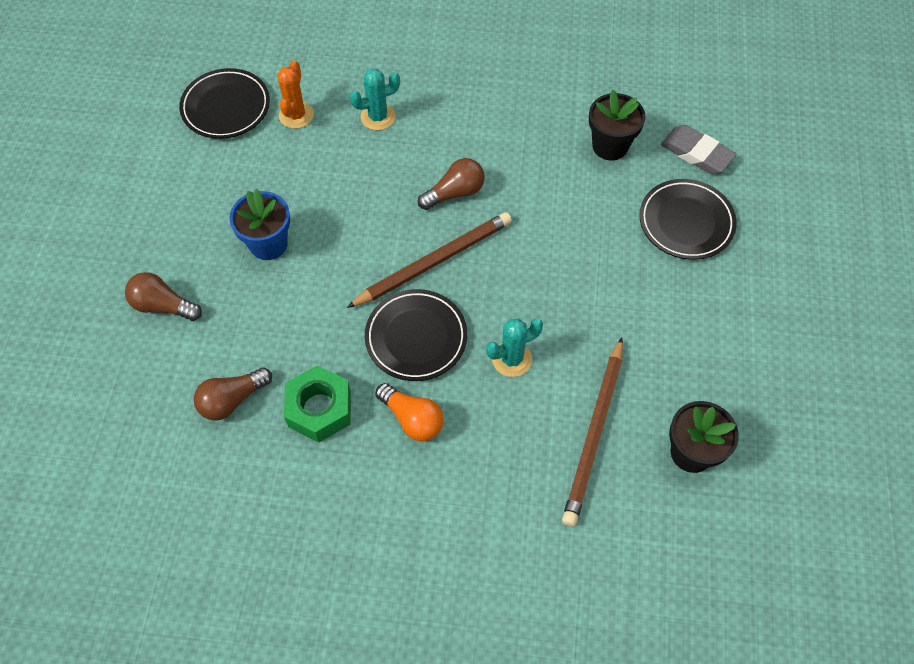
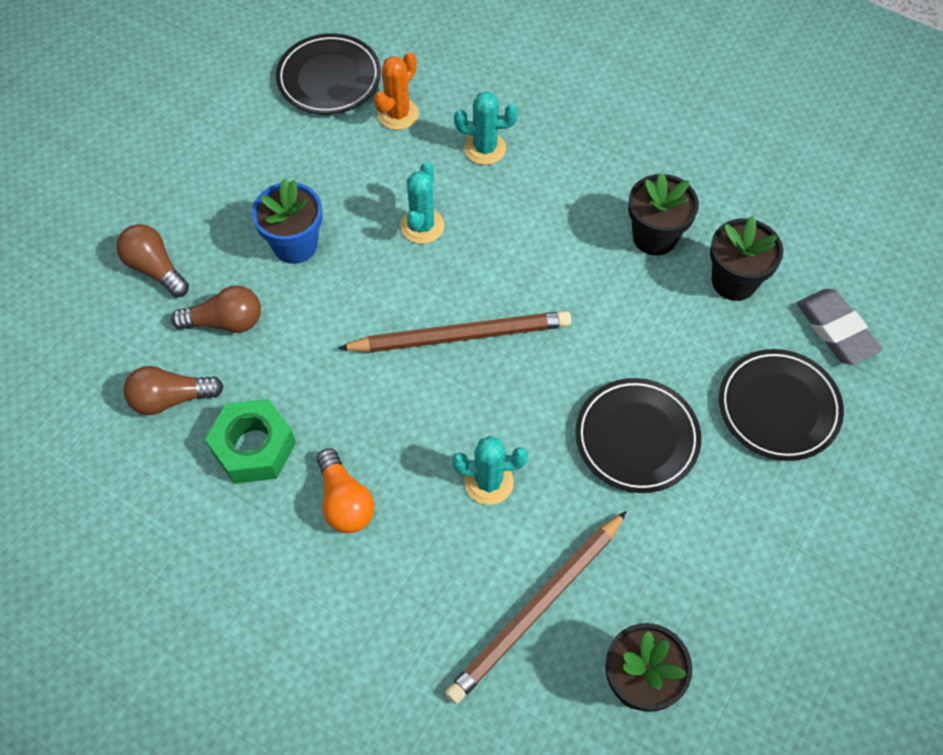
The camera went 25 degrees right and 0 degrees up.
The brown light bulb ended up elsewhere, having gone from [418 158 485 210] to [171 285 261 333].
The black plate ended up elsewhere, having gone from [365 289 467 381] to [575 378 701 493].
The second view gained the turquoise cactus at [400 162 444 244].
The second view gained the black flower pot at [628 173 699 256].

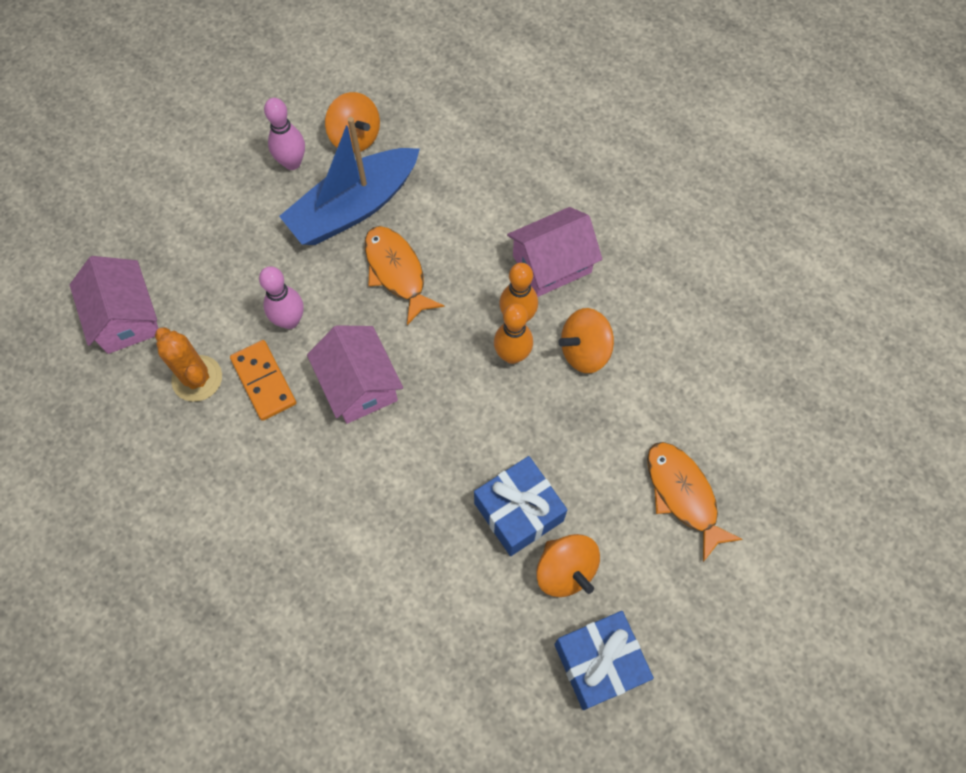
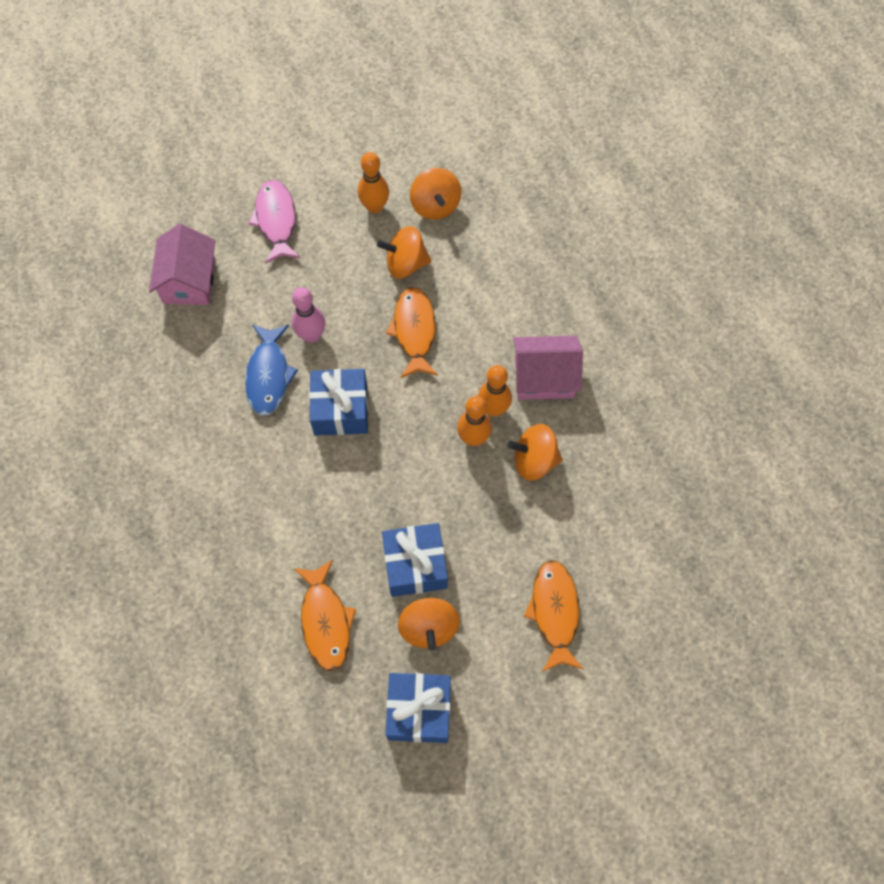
The camera went 25 degrees right and 0 degrees up.
What was the pink bowling pin at [264 98 305 170] turned into the orange bowling pin at [358 152 389 214].
Where the blue boat stood at [279 117 420 245], the orange spinning top came to stand at [377 226 431 279].
Where the pink house stood at [307 325 403 424], the blue gift came to stand at [309 369 368 436].
The second view lost the orange cactus at [155 327 222 402].
Where the orange domino stood at [230 340 296 421], the blue fish came to stand at [245 325 298 416].
The second view gained the pink fish at [248 180 300 264].
The second view gained the orange fish at [293 560 356 671].

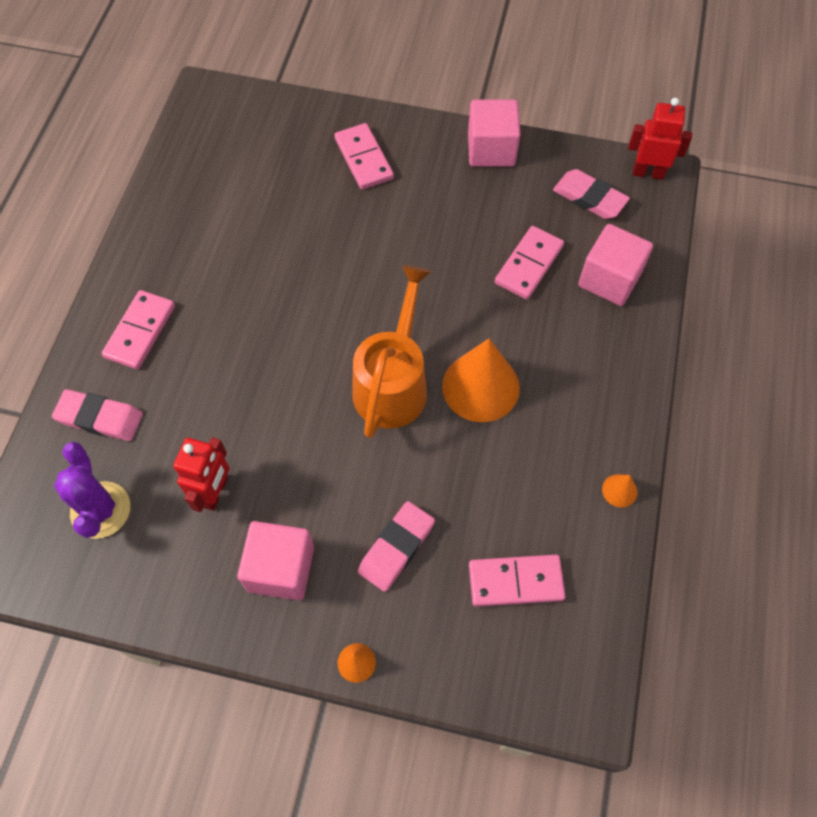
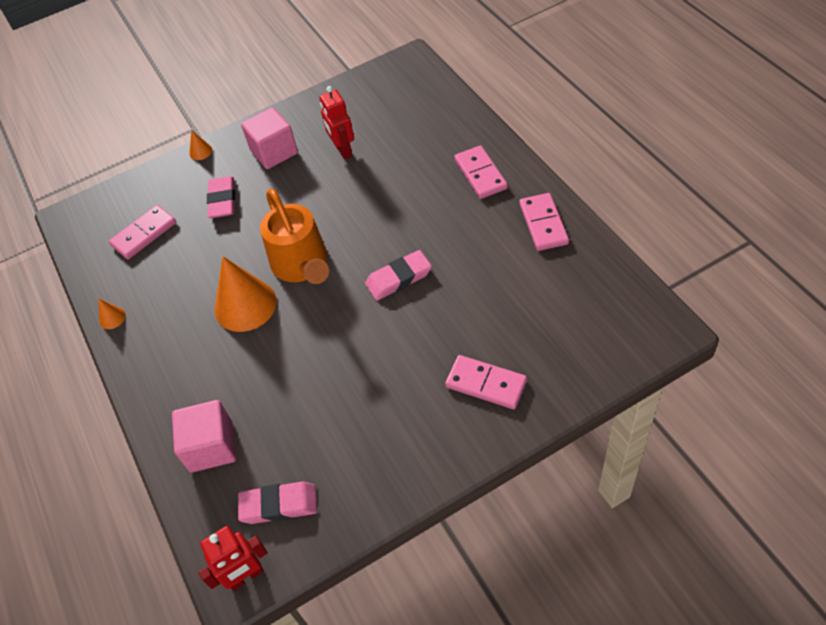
The camera went 145 degrees right and 10 degrees down.
The second view lost the pink cube at [468 100 521 167].
The pink domino ended up elsewhere, having gone from [495 226 564 300] to [520 193 569 251].
The pink eraser ended up elsewhere, having gone from [52 389 143 441] to [365 250 432 301].
The second view lost the purple cactus at [54 442 130 539].

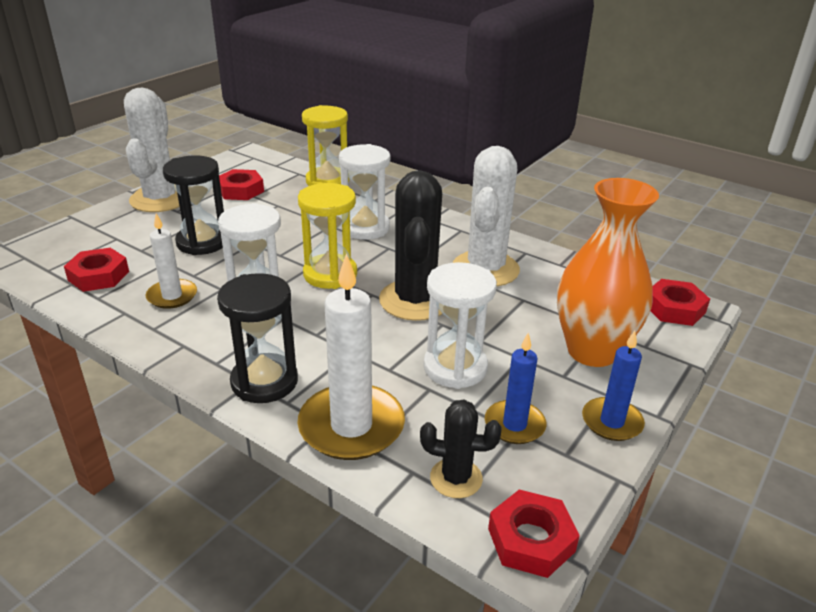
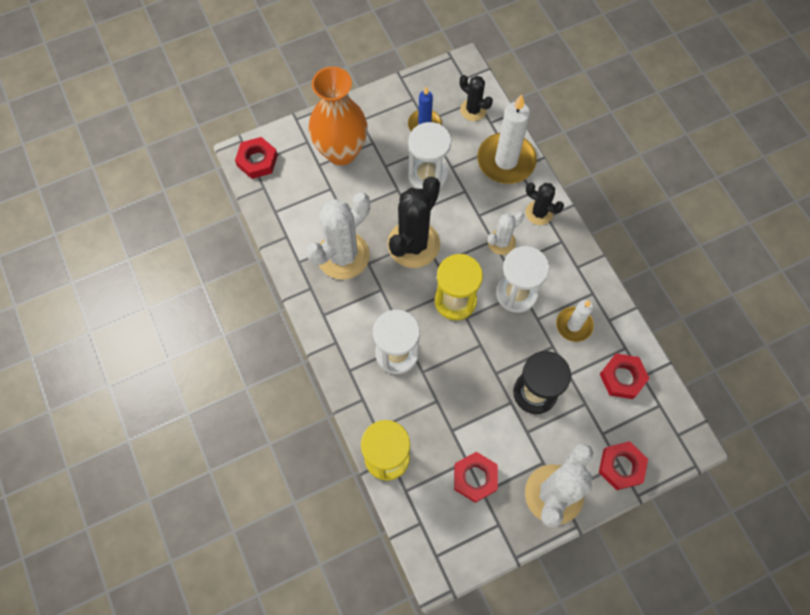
The camera went 150 degrees left and 35 degrees up.
Where the black hourglass stood at [217 273 298 403], the black cactus came to stand at [526 183 564 225].
The second view lost the blue candle at [582 331 645 441].
The red nut ended up elsewhere, having gone from [488 489 580 578] to [599 441 648 490].
The second view gained the white cactus at [488 211 524 255].

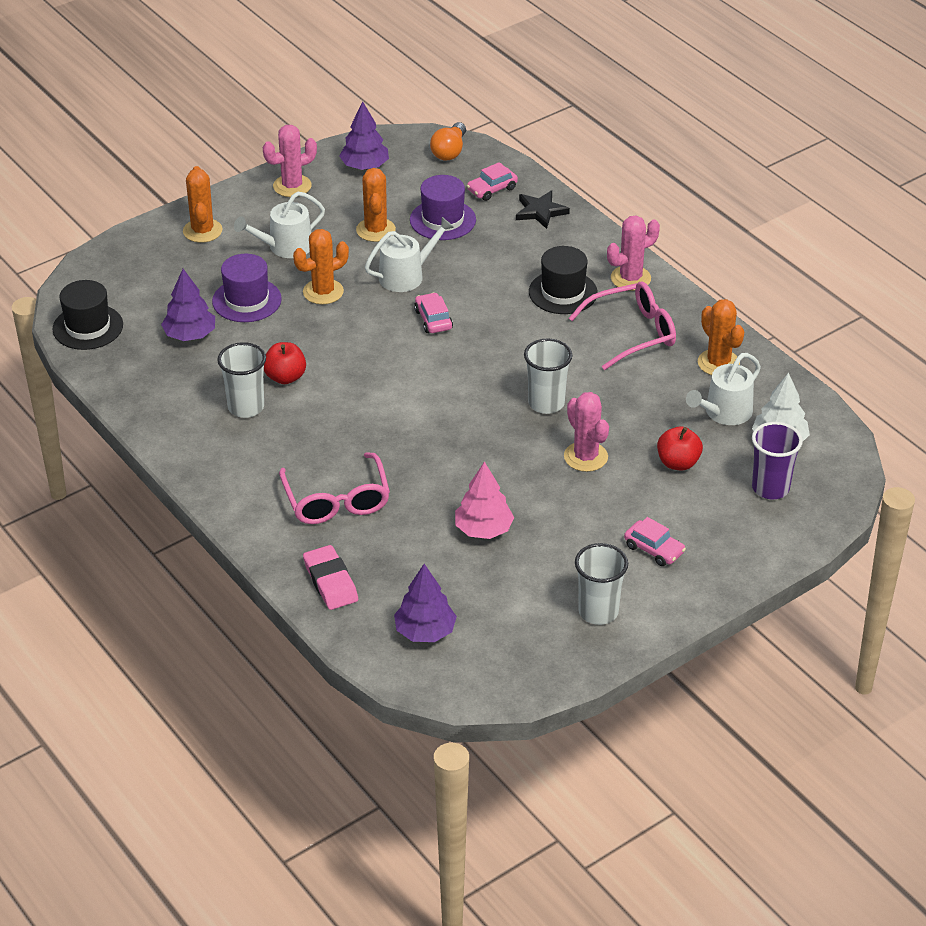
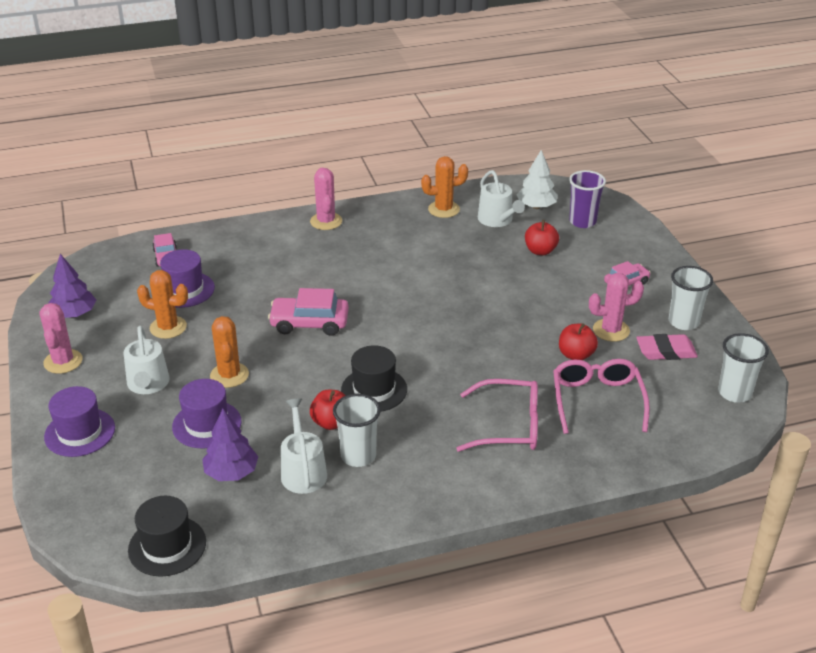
The camera went 70 degrees left and 5 degrees down.
The second view lost the orange light bulb at [430 122 466 161].
Where the orange cactus stood at [183 166 223 243], the purple hat came to stand at [44 386 115 457].
The second view lost the black star at [516 191 570 229].
The white watering can ended up elsewhere, having gone from [365 217 454 292] to [281 398 327 494].
The black hat ended up elsewhere, having gone from [529 246 598 314] to [341 345 407 412].
The pink glasses ended up elsewhere, having gone from [569 282 676 370] to [553 359 650 434].
The size of the pink car at [414 293 453 333] changed by a factor of 1.63.
The white cup ended up elsewhere, having gone from [524 338 572 414] to [718 333 769 403].
The pink cactus ended up elsewhere, having gone from [564 392 609 472] to [589 273 644 342].
Where the pink tree stood at [455 462 514 539], the red apple came to stand at [559 323 598 360].
The pink eraser ended up elsewhere, having gone from [303 545 358 610] to [636 334 698 360].
The second view lost the purple tree at [394 564 457 642].

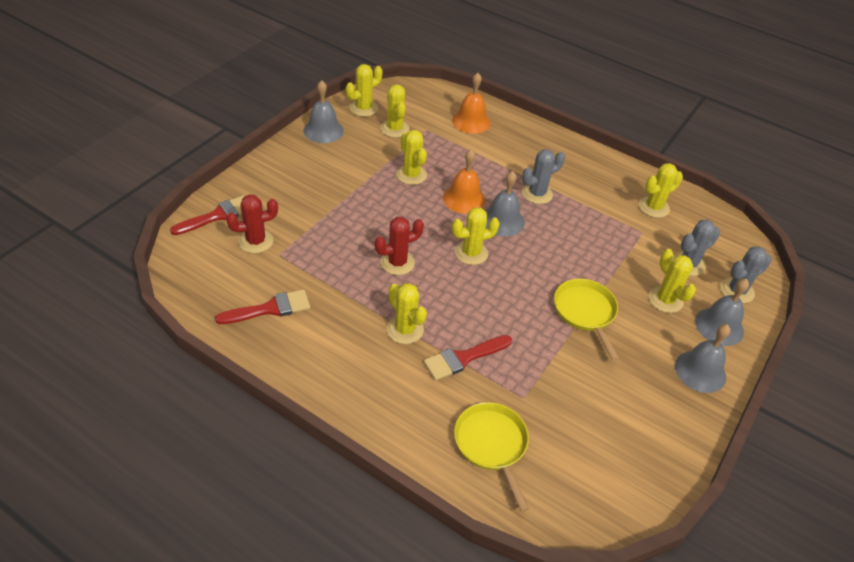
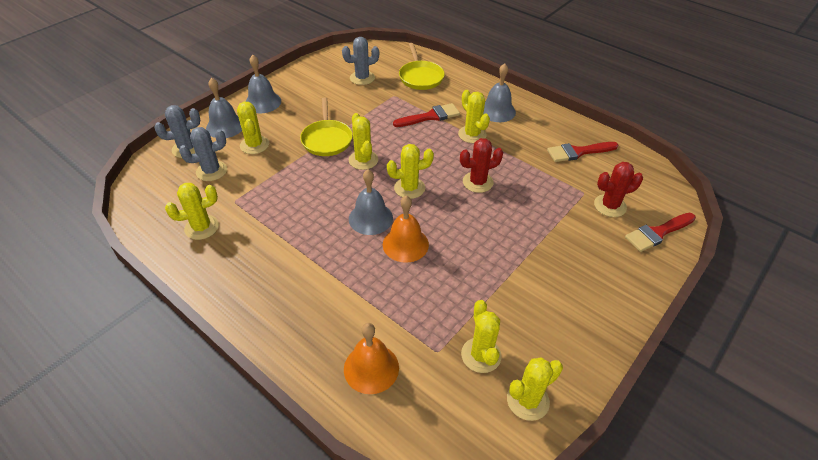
The camera went 170 degrees left and 0 degrees up.
The grey bell ended up elsewhere, having gone from [304 80 344 143] to [483 63 516 122].
The yellow cactus ended up elsewhere, having gone from [396 130 427 185] to [349 113 378 170].
The grey cactus ended up elsewhere, having gone from [522 149 565 204] to [342 37 379 85].

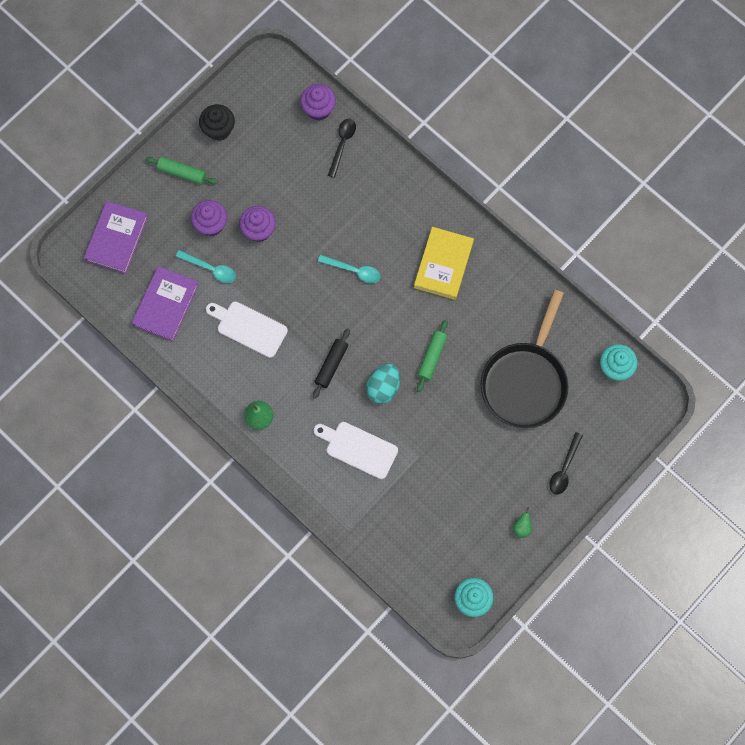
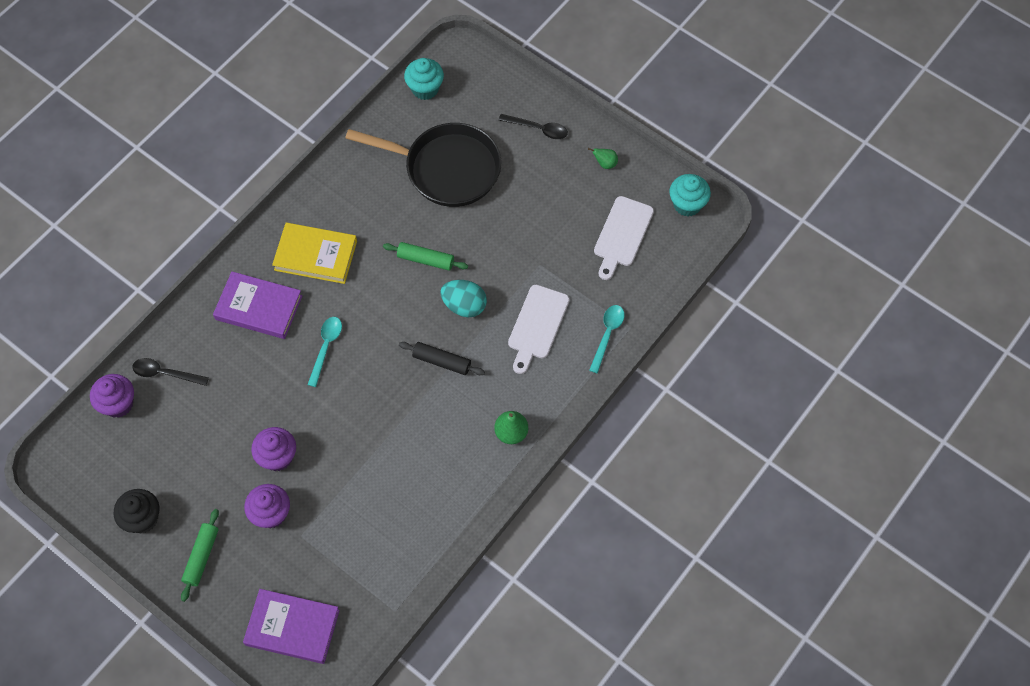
The camera went 95 degrees left and 10 degrees down.
The turquoise spoon ended up elsewhere, having gone from [176 250 236 283] to [589 305 625 373].
The purple book ended up elsewhere, having gone from [132 266 199 342] to [213 272 302 339].
The white cutting board ended up elsewhere, having gone from [206 301 288 358] to [594 196 654 280].

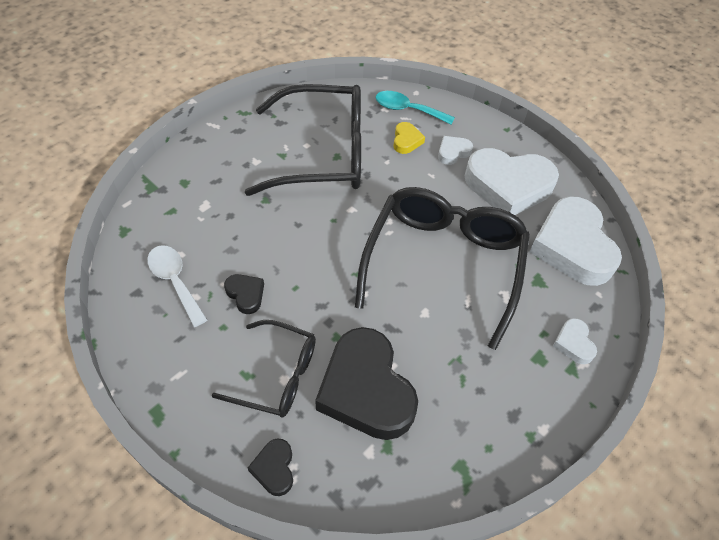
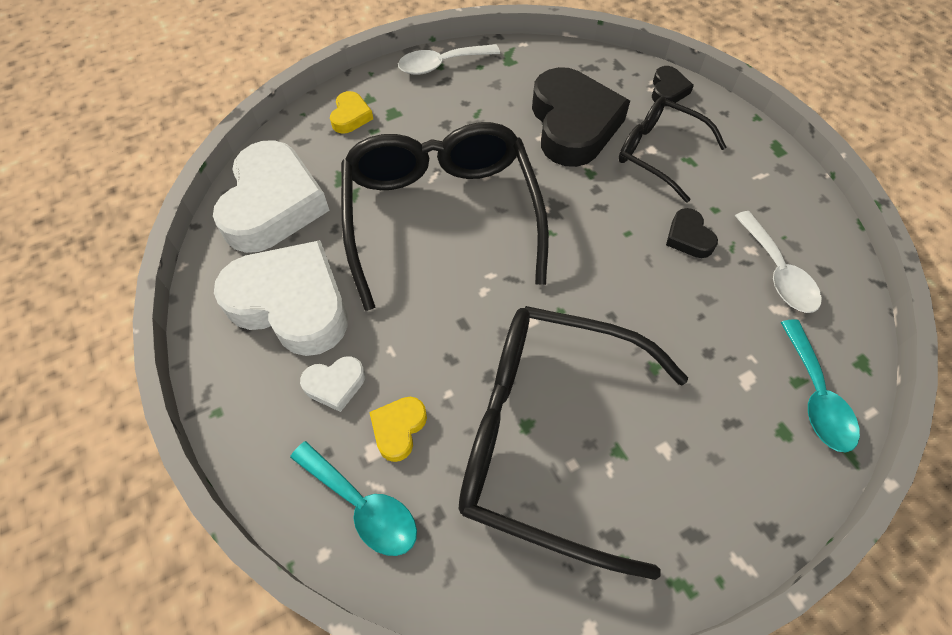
The camera went 160 degrees left and 5 degrees up.
The black glasses at [355 187 530 350] ended up facing another way, 135 degrees clockwise from before.
What was the white heart at [553 318 597 364] turned into the yellow heart at [330 91 373 134].
The second view gained the white spoon at [398 44 500 75].
The second view gained the turquoise spoon at [780 319 860 453].

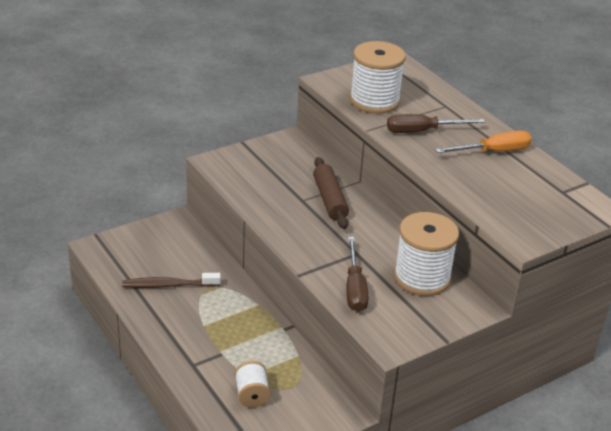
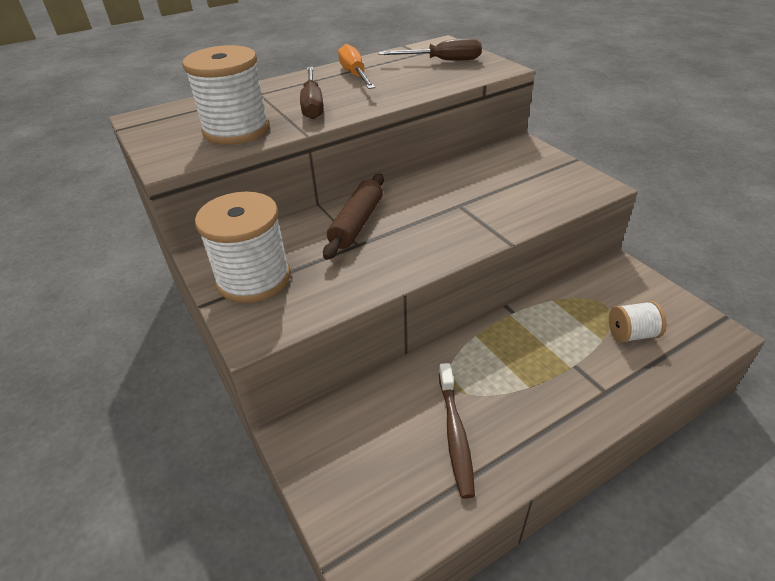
The camera went 85 degrees left and 5 degrees up.
The brown rolling pin at [313 157 349 229] ended up facing another way, 60 degrees counterclockwise from before.
The white spool ended up elsewhere, having gone from [394 212 459 296] to [195 192 291 303].
The brown screwdriver ended up elsewhere, having gone from [346 237 369 312] to [379 38 482 61].

